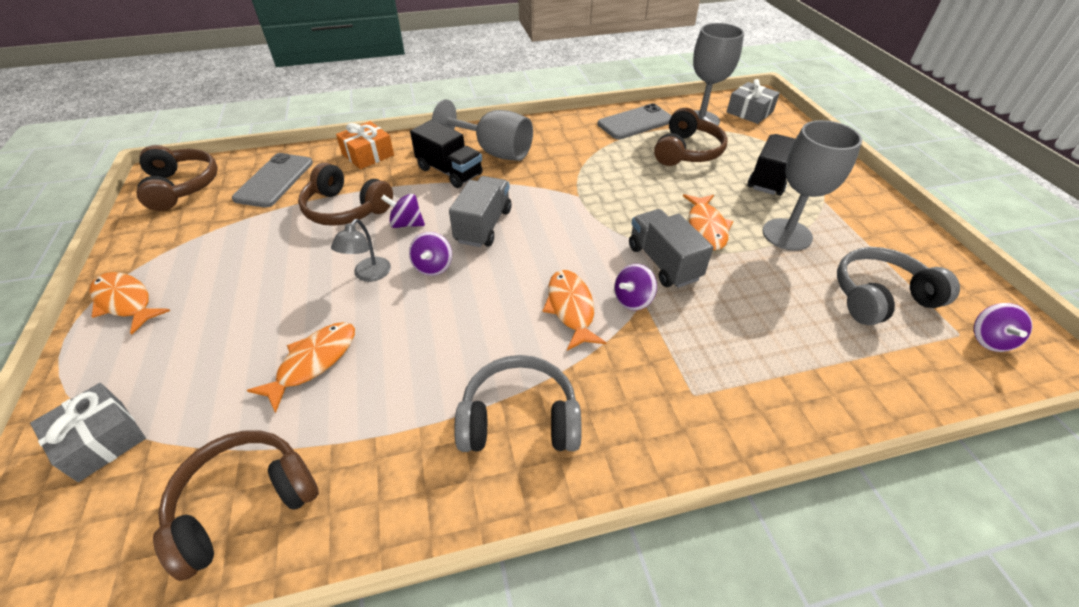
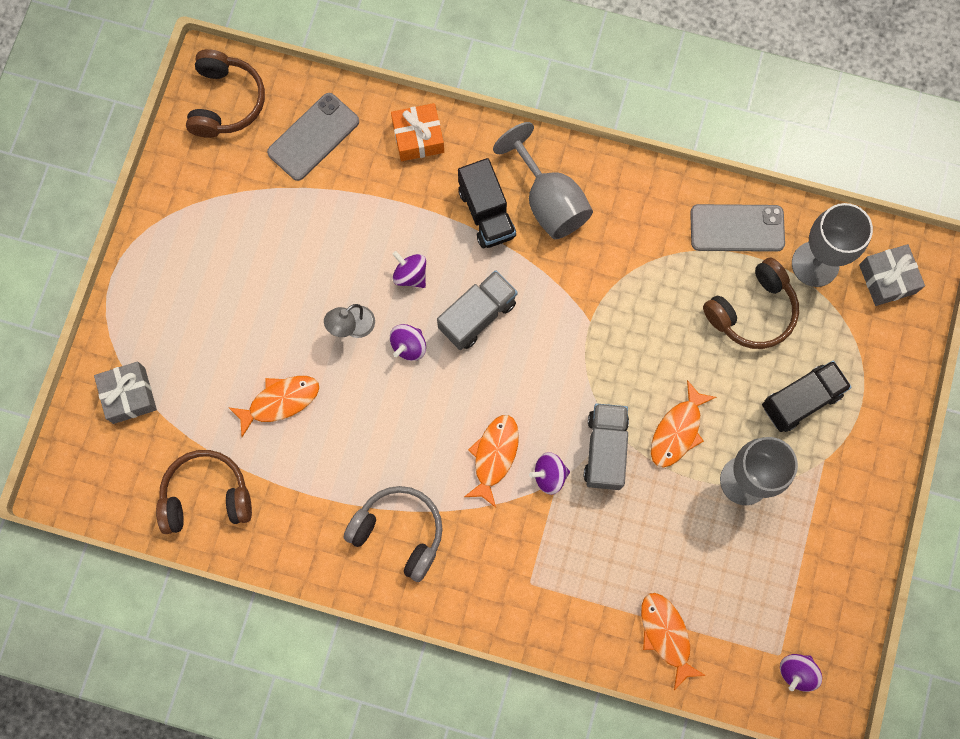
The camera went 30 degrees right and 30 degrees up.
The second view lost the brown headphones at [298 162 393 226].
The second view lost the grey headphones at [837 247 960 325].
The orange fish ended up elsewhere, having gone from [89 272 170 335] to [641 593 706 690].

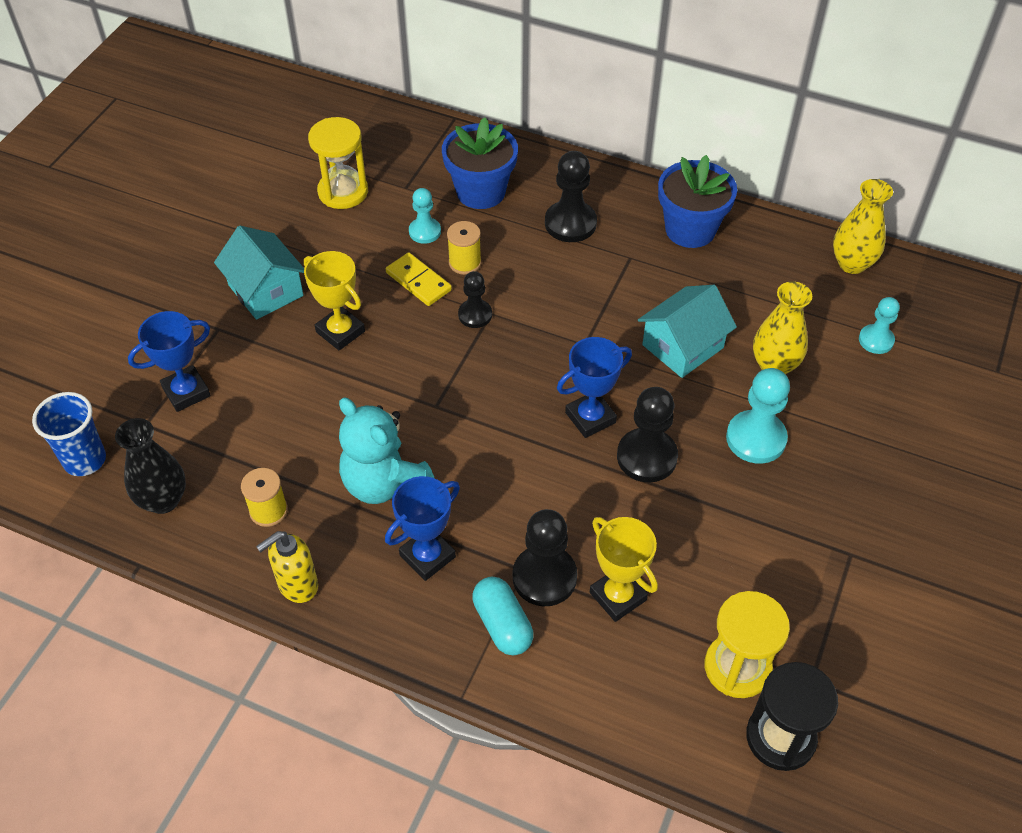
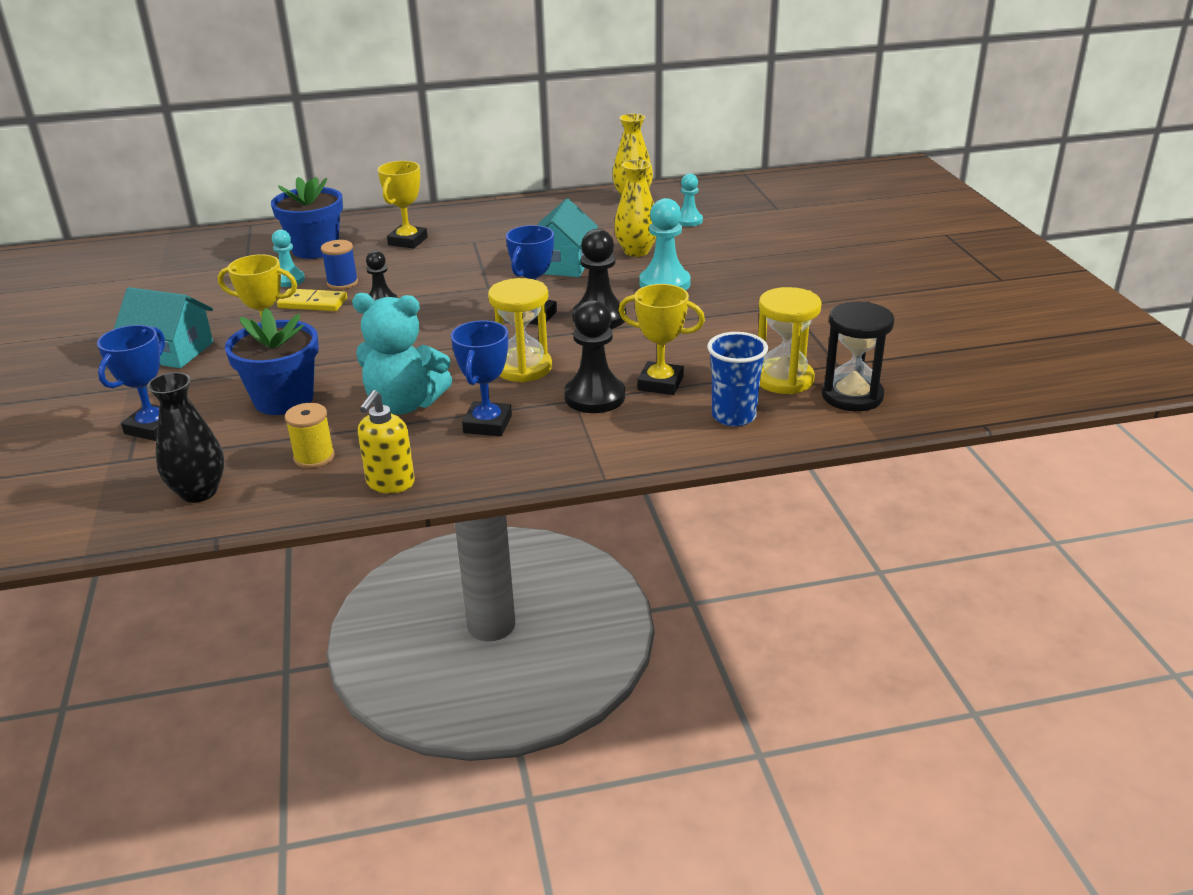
The camera went 35 degrees left and 20 degrees down.
The yellow hourglass ended up elsewhere, having gone from [308 117 368 209] to [488 278 552 382].
Where the black pawn stood at [545 151 597 242], the yellow trophy came to stand at [378 161 428 249].
The blue flower pot ended up elsewhere, having gone from [658 155 737 248] to [225 308 319 415].
What was the yellow spool at [447 221 481 275] turned into the blue spool at [321 240 358 290].
The blue cup ended up elsewhere, having gone from [32 392 106 476] to [707 332 768 426].
The second view lost the turquoise capsule at [472 577 533 655].

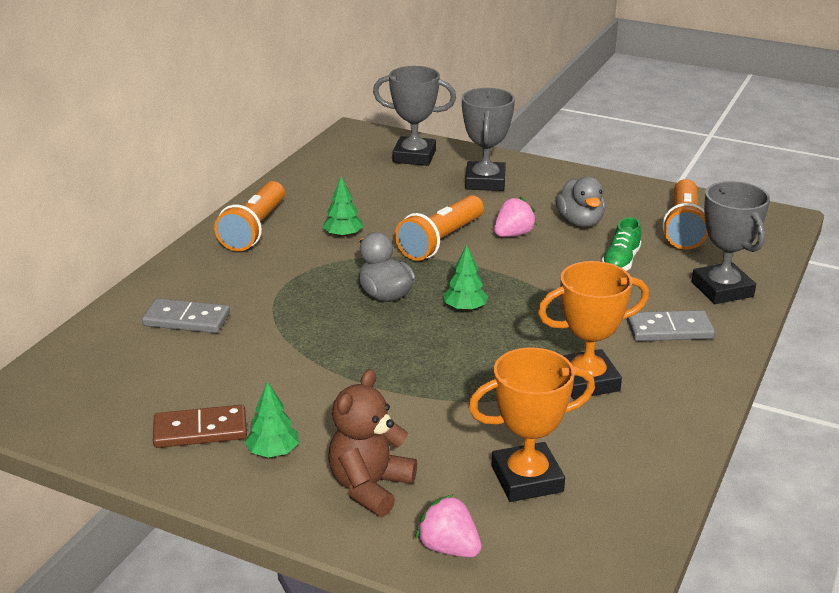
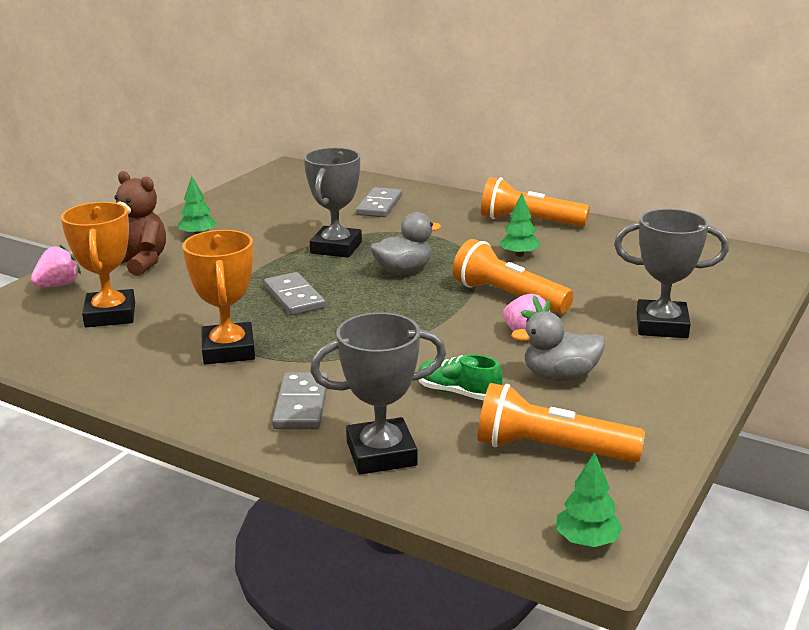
The camera went 95 degrees right and 5 degrees down.
The grey trophy ended up elsewhere, having gone from [373 66 456 166] to [304 148 362 257].
The green tree ended up elsewhere, having gone from [443 245 488 311] to [556 452 623 547].
The second view lost the brown domino at [153 405 247 448].
The second view gained the grey domino at [264 272 326 315].

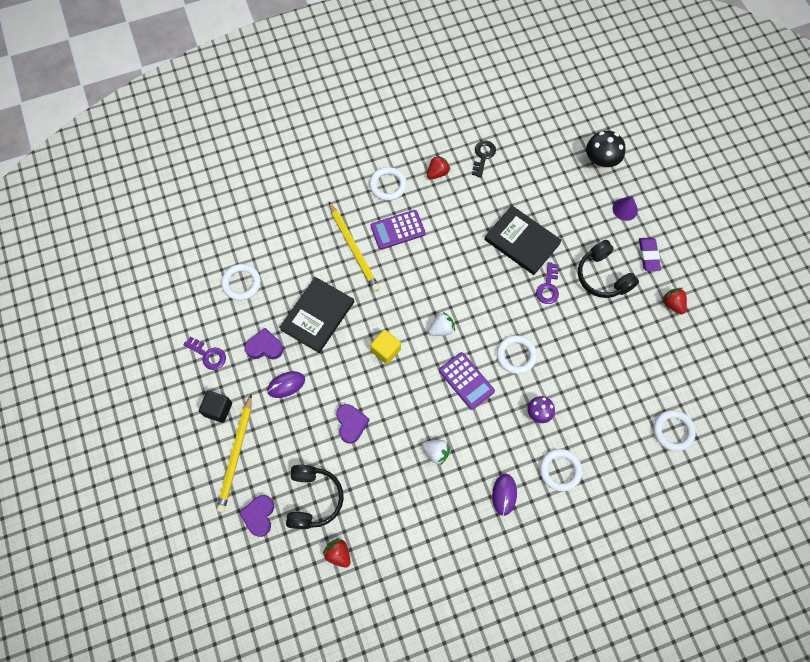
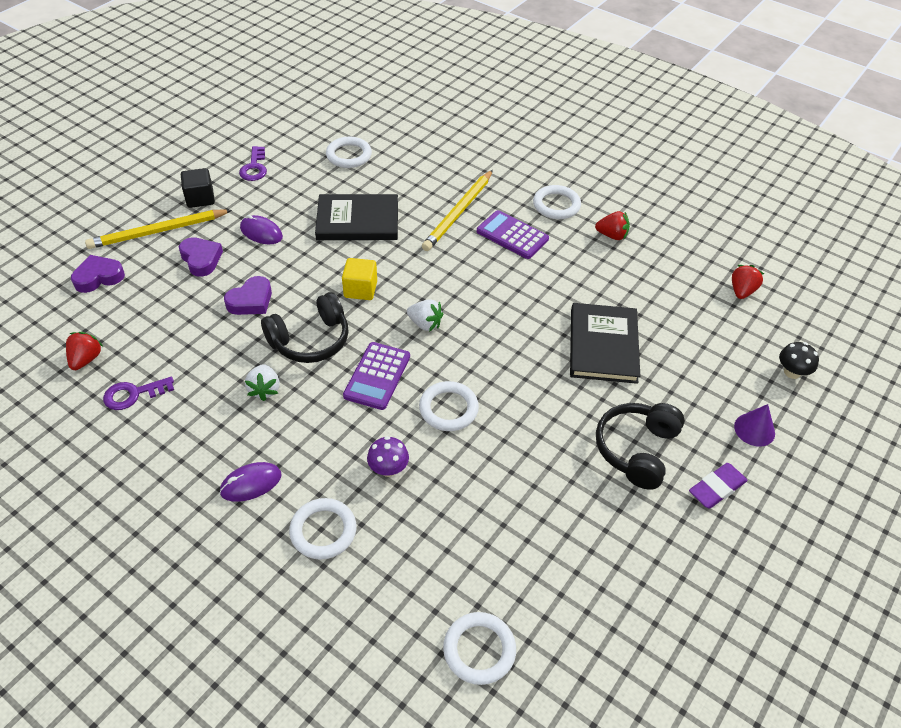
The camera went 55 degrees right and 20 degrees down.
The size of the black mushroom at [586 130 625 168] changed by a factor of 0.63.
The second view lost the black key at [472 141 496 178].
The purple key ended up elsewhere, having gone from [536 262 559 304] to [103 377 174 410].
The red strawberry ended up elsewhere, having gone from [662 288 687 314] to [732 265 764 299].
The purple heart ended up elsewhere, having gone from [245 328 283 359] to [179 237 223 277].
The black headphones ended up elsewhere, having gone from [286 465 344 529] to [261 292 349 363].

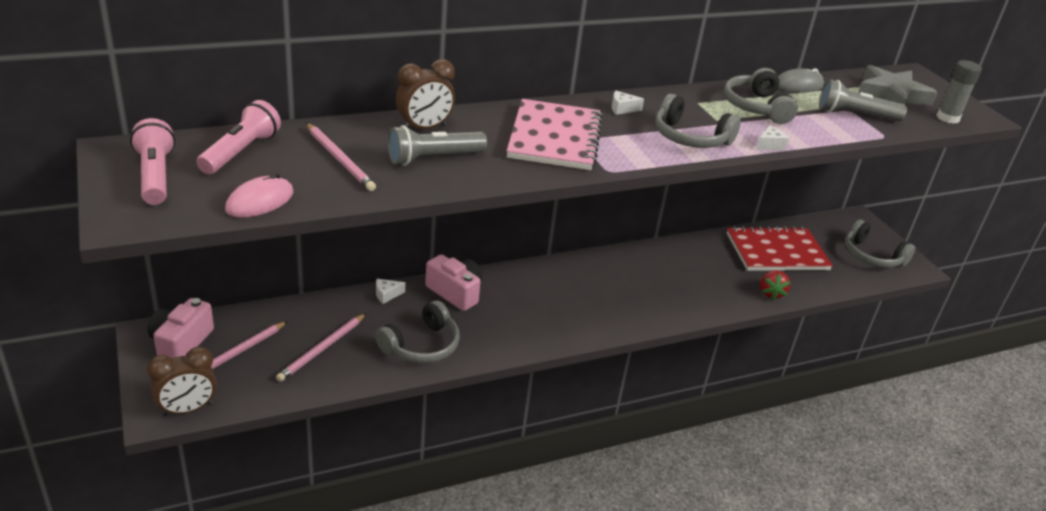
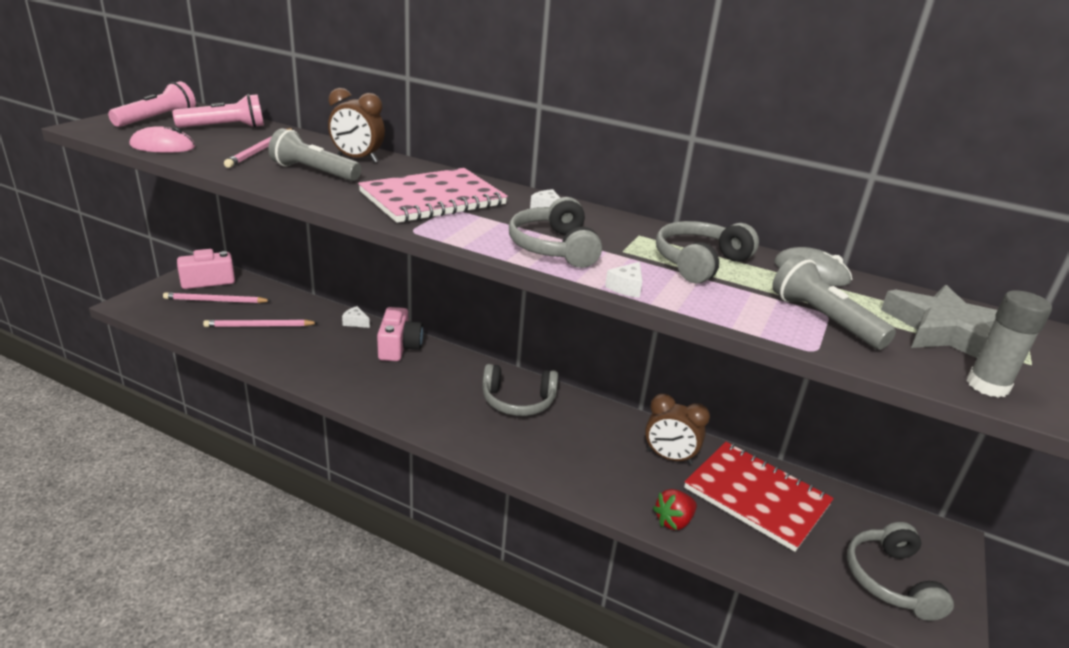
The camera went 50 degrees right and 5 degrees down.
The white cheese at [756 126 789 150] ended up facing another way, 105 degrees clockwise from before.
The grey headphones ended up elsewhere, having gone from [375 300 460 363] to [482 364 558 416].
The brown clock ended up elsewhere, having gone from [147 346 217 416] to [645 394 710 465].

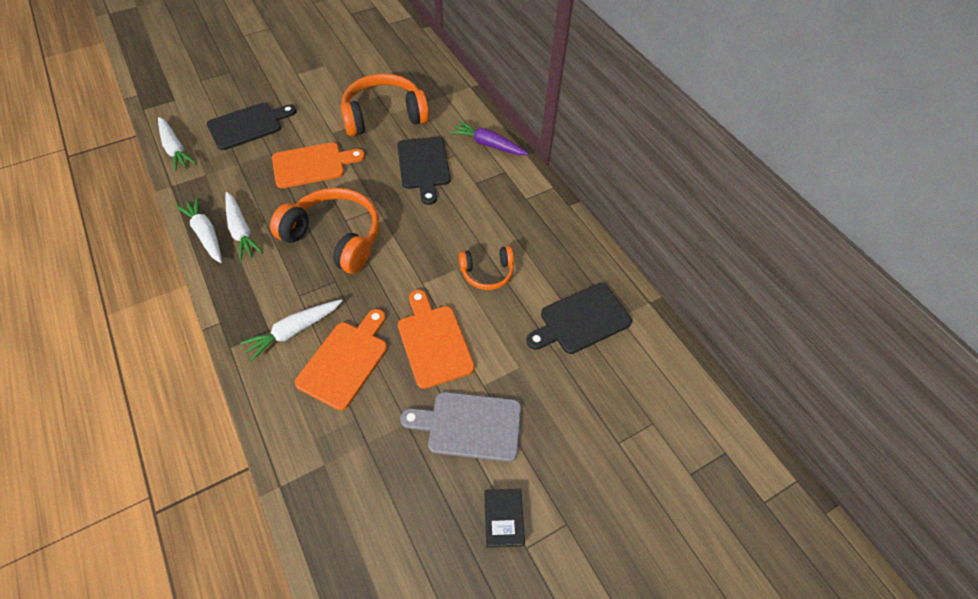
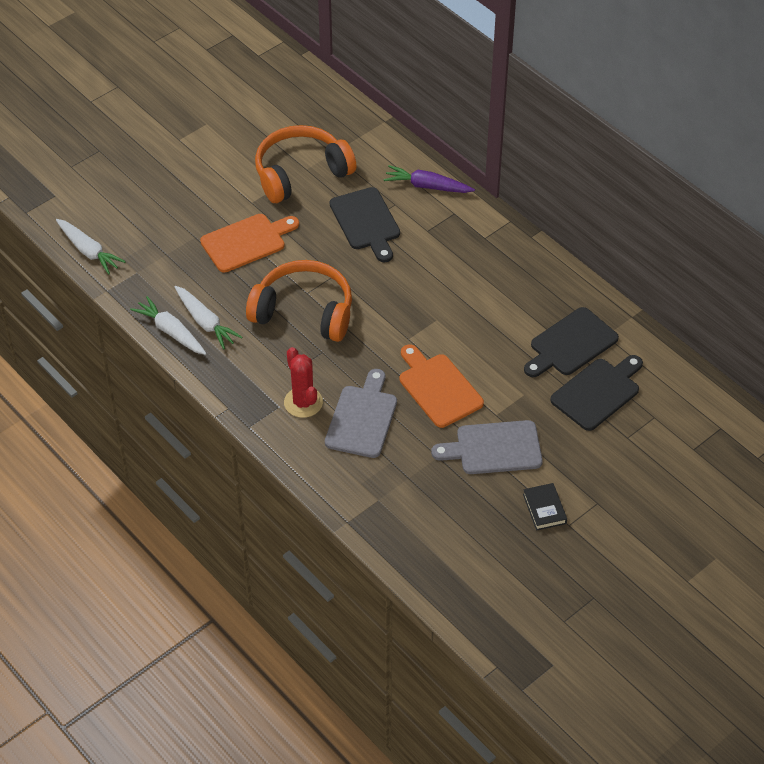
The camera went 10 degrees left and 5 degrees down.
The black cutting board ended up elsewhere, having gone from [207 103 297 150] to [550 355 643 431].
The second view lost the orange headphones at [459 246 514 290].
Where the white carrot stood at [240 300 342 362], the red cactus came to stand at [284 347 323 418].
What was the orange cutting board at [295 309 387 410] turned into the grey cutting board at [325 369 397 458].

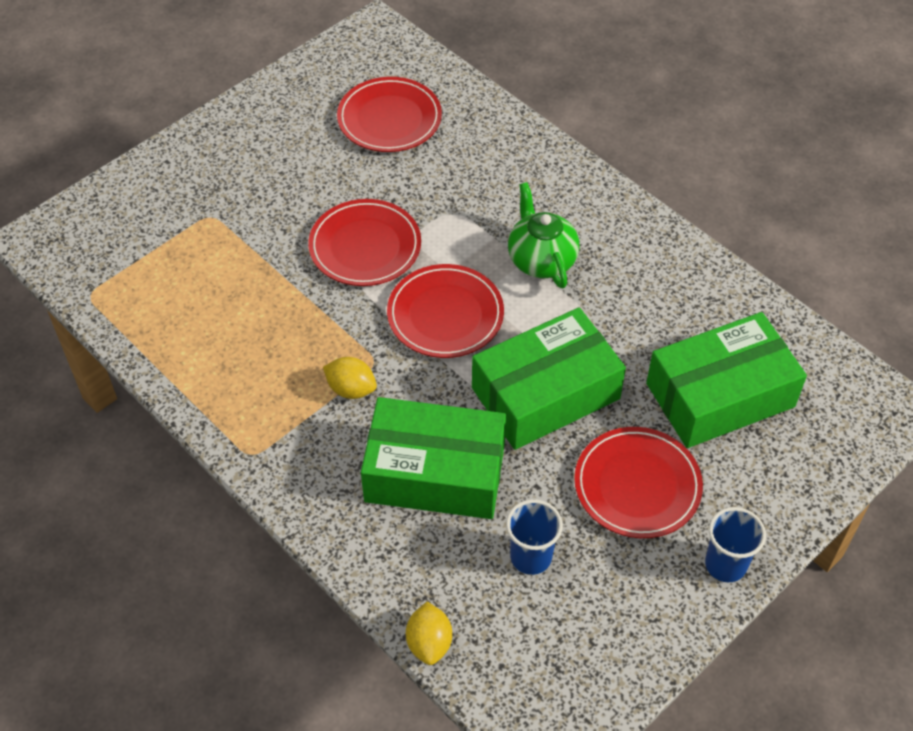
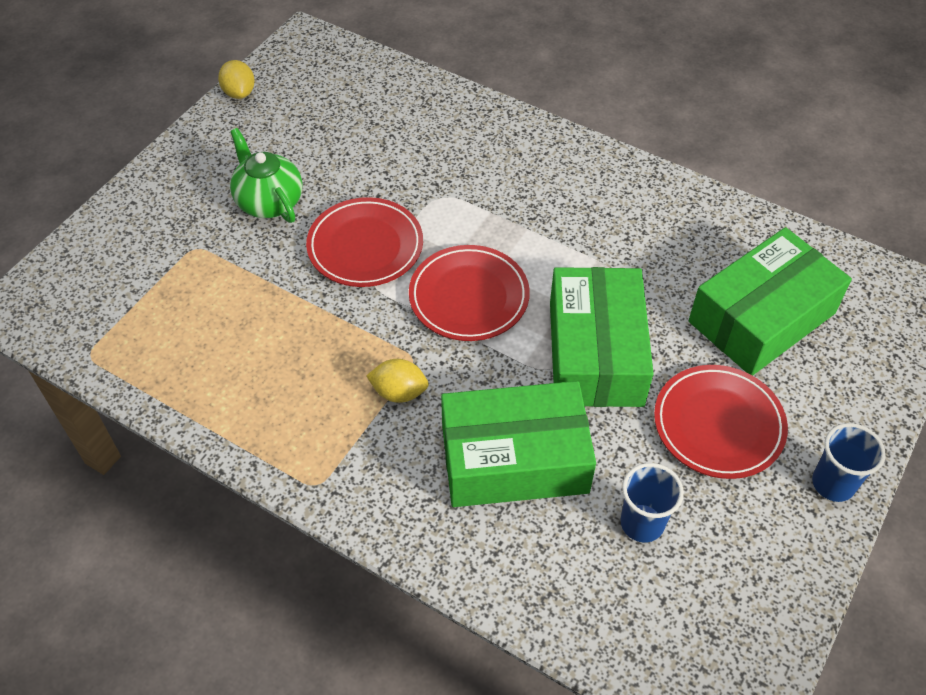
The camera went 15 degrees left and 0 degrees up.
The second view lost the red plate at [337 77 442 152].
The green teapot ended up elsewhere, having gone from [508 182 580 288] to [230 128 302 223].
The green box at [472 307 626 450] ended up facing another way, 45 degrees counterclockwise from before.
The yellow lemon ended up elsewhere, having gone from [406 602 452 665] to [218 60 255 99].

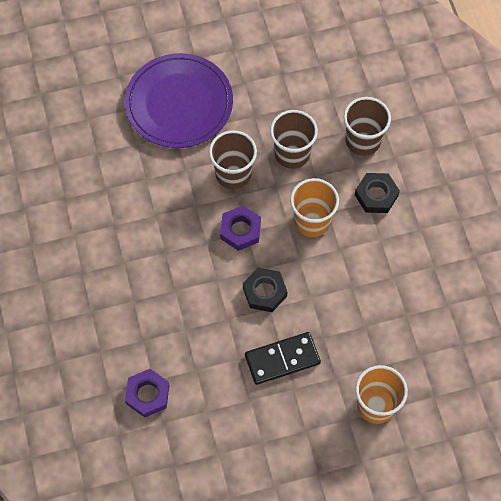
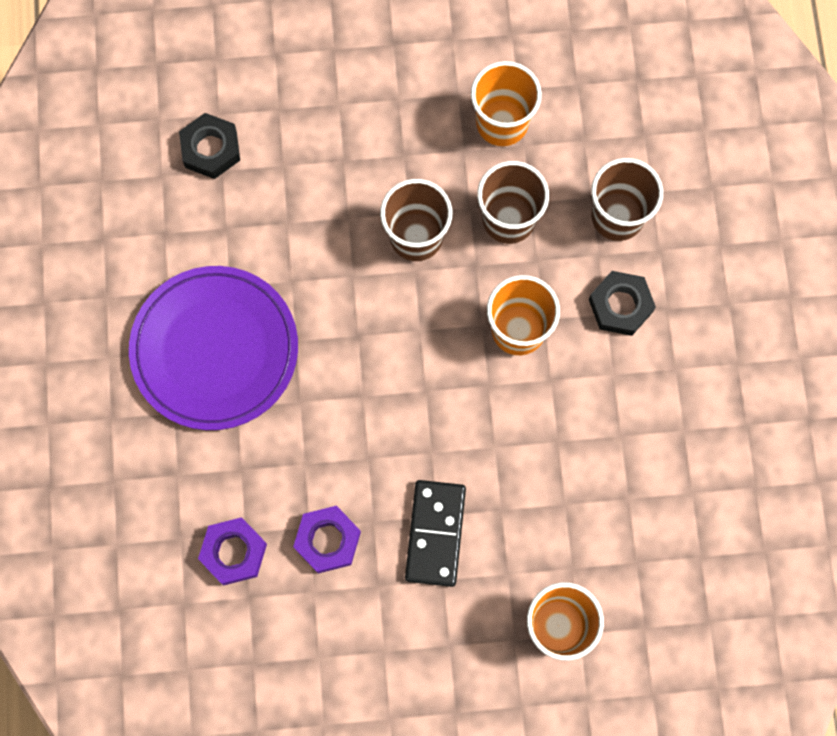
The camera went 10 degrees right and 10 degrees up.
The purple plate ended up elsewhere, having gone from [125 53 233 148] to [129 266 298 430].
The purple nut ended up elsewhere, having gone from [220 205 261 251] to [293 506 361 573].
The black nut ended up elsewhere, having gone from [243 268 287 312] to [179 113 240 179].
The black domino at [245 332 321 385] ended up facing another way, 75 degrees counterclockwise from before.
The second view gained the orange cup at [471 61 542 146].

